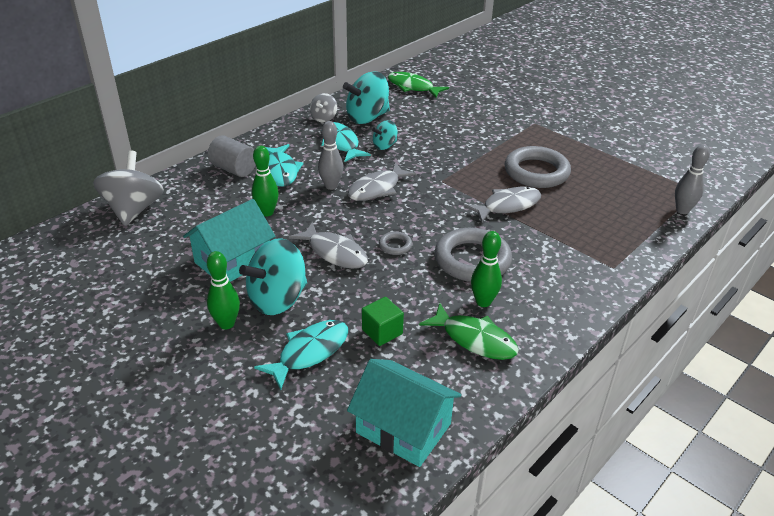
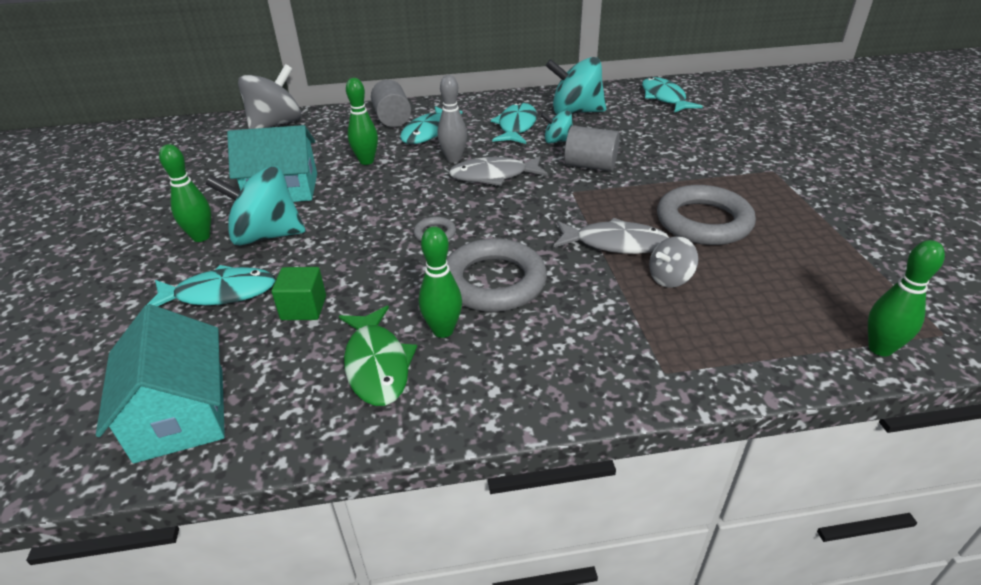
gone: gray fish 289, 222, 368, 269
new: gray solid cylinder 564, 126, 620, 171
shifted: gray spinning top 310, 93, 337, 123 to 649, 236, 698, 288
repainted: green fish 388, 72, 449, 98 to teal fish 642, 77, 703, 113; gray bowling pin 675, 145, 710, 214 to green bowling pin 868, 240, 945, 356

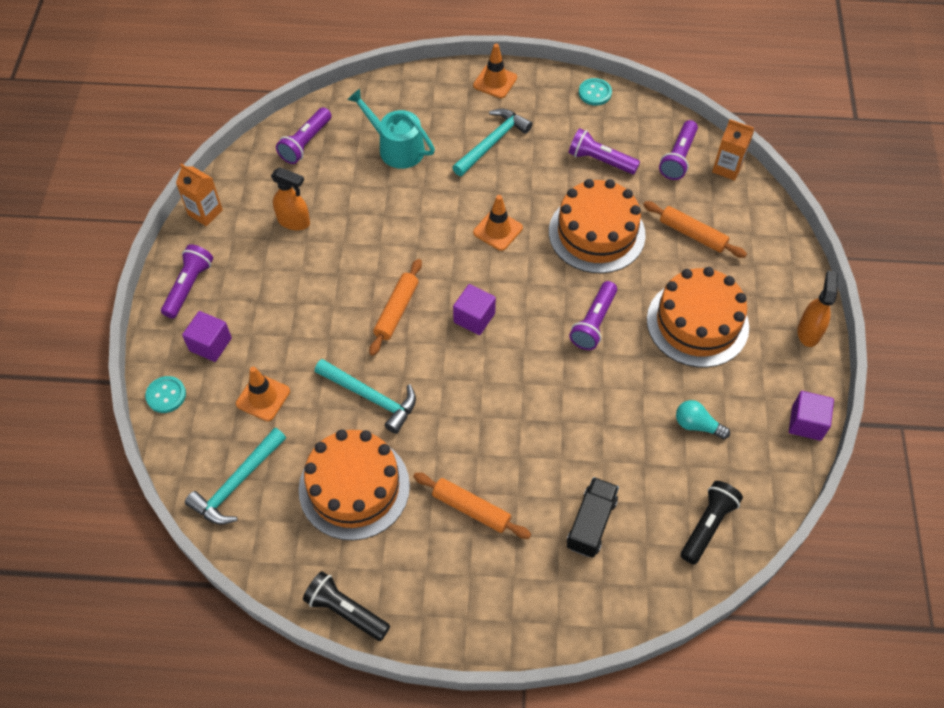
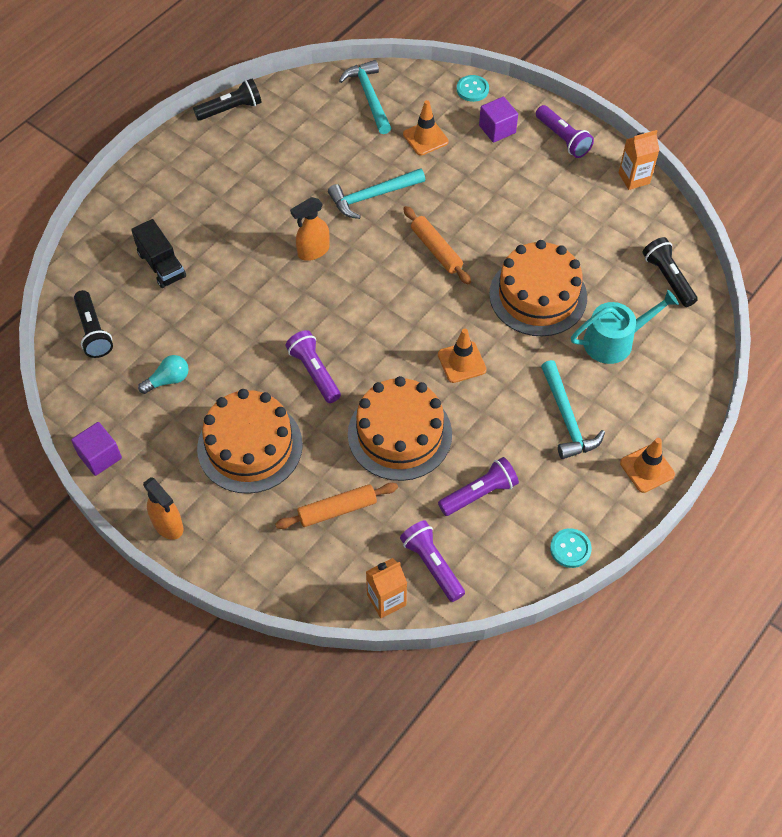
gone: orange pastry roller 413, 472, 531, 539; royal purple block 453, 284, 496, 335
shifted: orange spray bottle 271, 167, 310, 230 to 290, 197, 330, 261; orange gateau 299, 430, 410, 540 to 489, 240, 587, 336
repainted: royal purple pocket torch 276, 107, 331, 164 to black pocket torch 642, 237, 698, 307

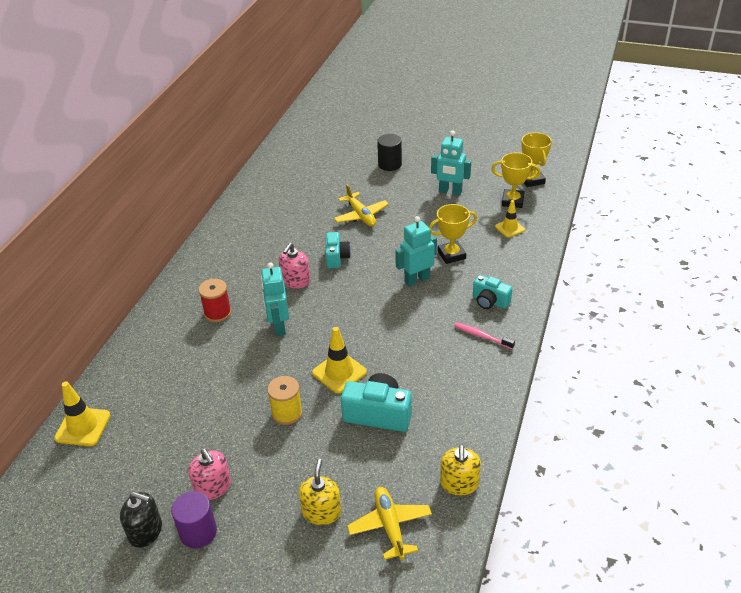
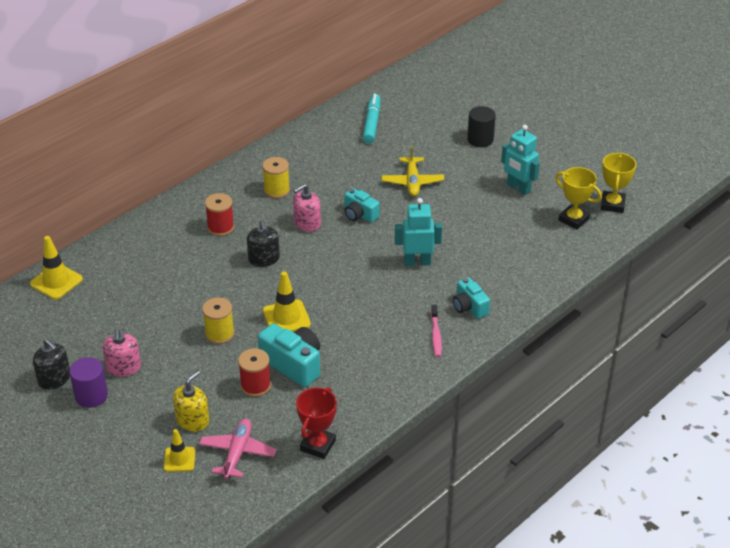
gone: yellow award cup 429, 204, 477, 264
new: crimson reel of thread 238, 348, 271, 397; yellow reel of thread 262, 157, 290, 198; teal felt pen 363, 93, 380, 144
shifted: yellow safety cone 495, 200, 525, 238 to 164, 429, 195, 472
swapped: teal robot figure 261, 262, 289, 336 to black soap dispenser 247, 220, 280, 267; yellow soap dispenser 440, 445, 481, 495 to crimson award cup 296, 387, 337, 459
repainted: yellow aeroplane 347, 487, 432, 560 to rose-pink aeroplane 199, 419, 276, 479
rotated: teal compact camera 325, 232, 351, 268 = 345, 188, 380, 223 105 degrees clockwise; rose-pink toothbrush 454, 322, 515, 349 = 431, 305, 442, 357 150 degrees counterclockwise

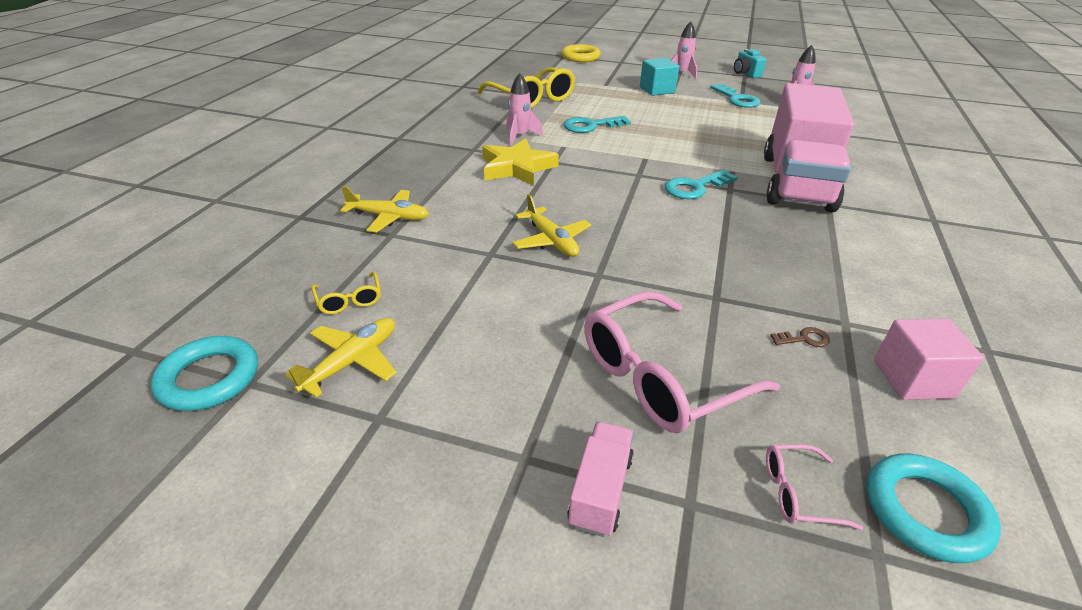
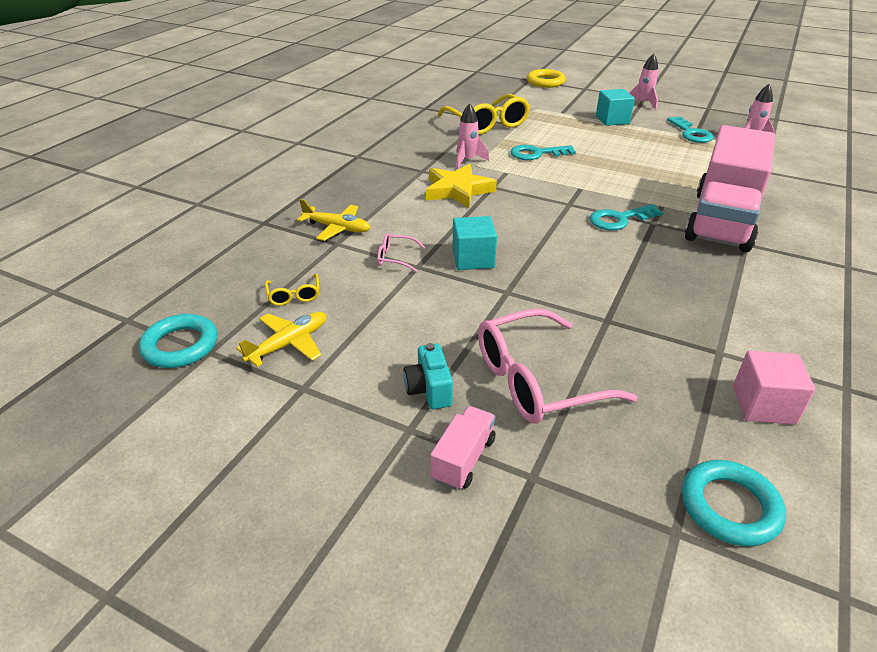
gone: dark brown door key 770, 327, 830, 347
shifted: teal compact camera 734, 49, 766, 78 to 403, 343, 453, 409; rose-pink eyeglasses 766, 444, 863, 530 to 377, 233, 426, 272
swapped: yellow aeroplane 512, 194, 591, 257 to teal block 452, 216, 497, 270

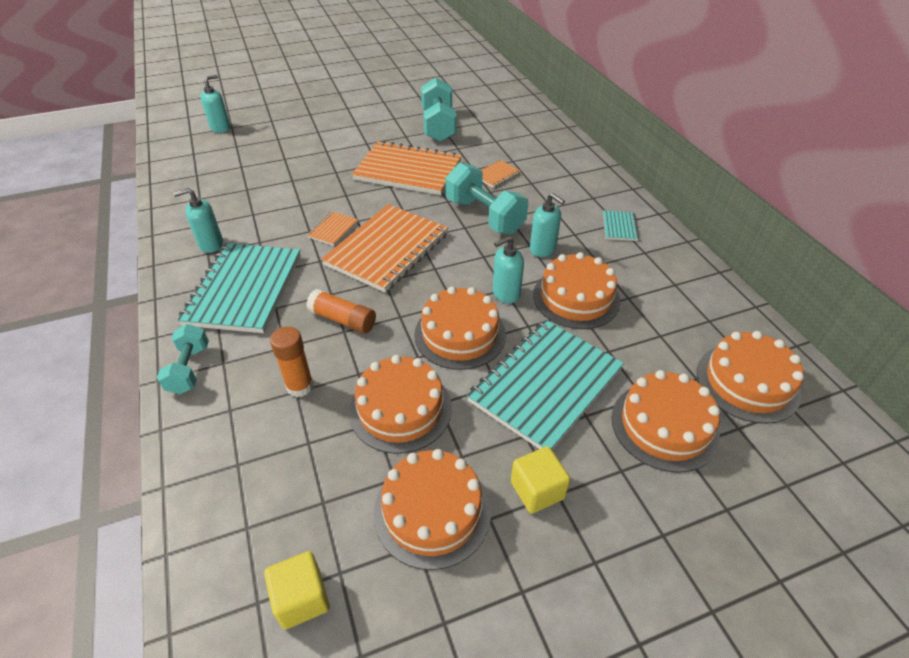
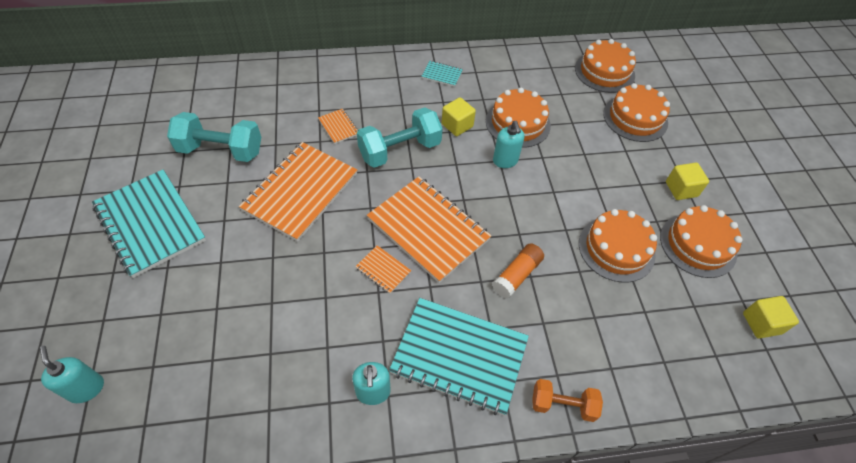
gone: orange glue 270, 326, 314, 397; orange gateau 414, 286, 506, 370
shifted: teal notebook 467, 320, 624, 450 to 92, 170, 206, 278
swapped: teal soap dispenser 530, 193, 565, 257 to yellow block 441, 97, 476, 136
repainted: teal hand weight 157, 324, 209, 394 to orange hand weight 532, 379, 603, 422

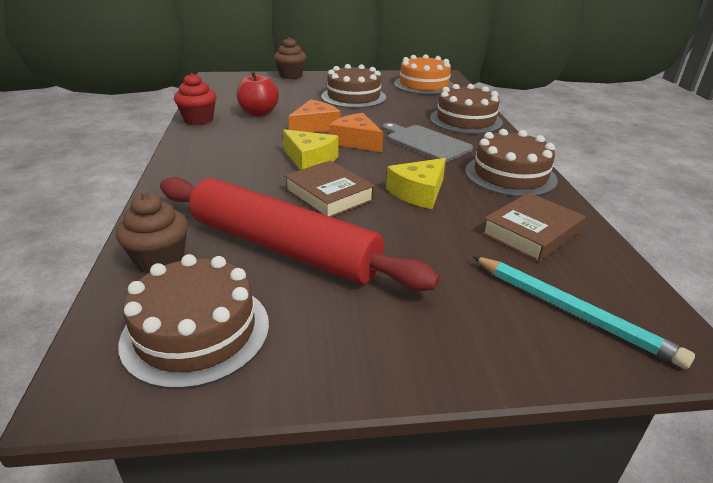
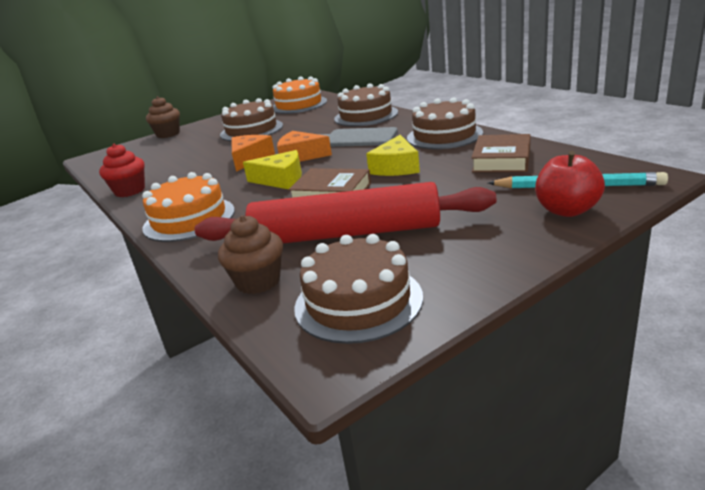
new: orange gateau 142, 172, 235, 242
shifted: crimson apple 236, 71, 279, 116 to 535, 151, 605, 217

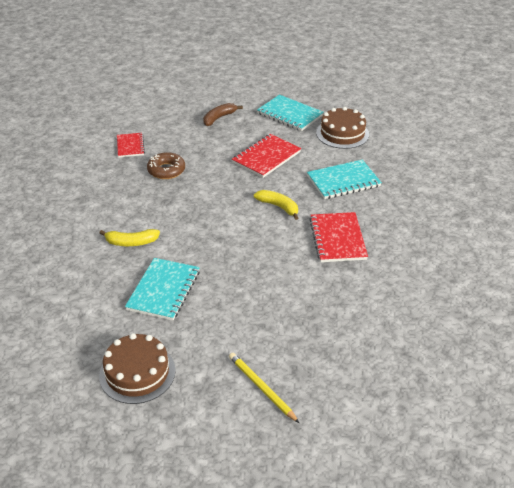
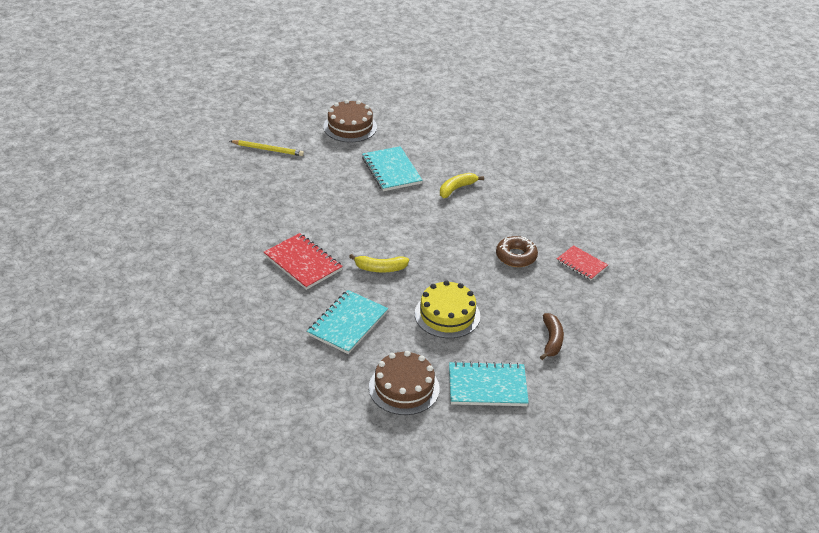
swapped: crimson notebook 232, 134, 301, 178 to yellow gateau 415, 280, 480, 338

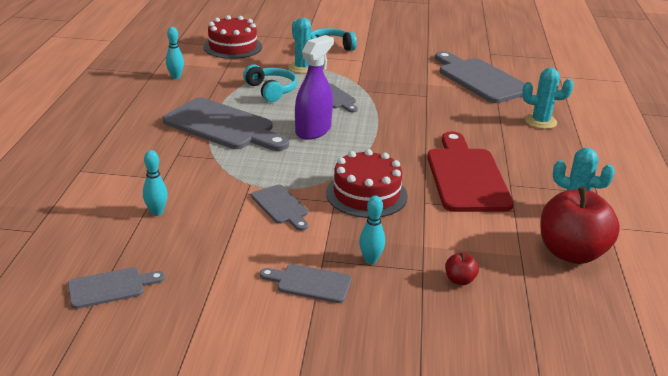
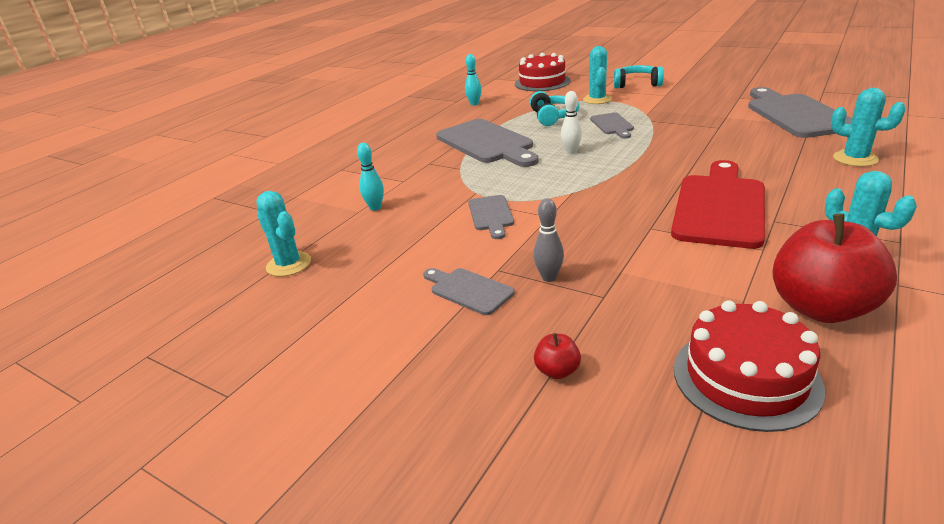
shifted: crimson gateau 326, 149, 408, 218 to 674, 300, 825, 432; crimson apple 445, 252, 479, 285 to 534, 333, 581, 379
swapped: gray bread board 68, 267, 165, 309 to teal cactus 256, 191, 311, 277; royal purple spray bottle 295, 35, 334, 140 to pure white bowling pin 561, 91, 582, 154
repainted: teal bowling pin 359, 196, 385, 264 to gray bowling pin 533, 198, 564, 282

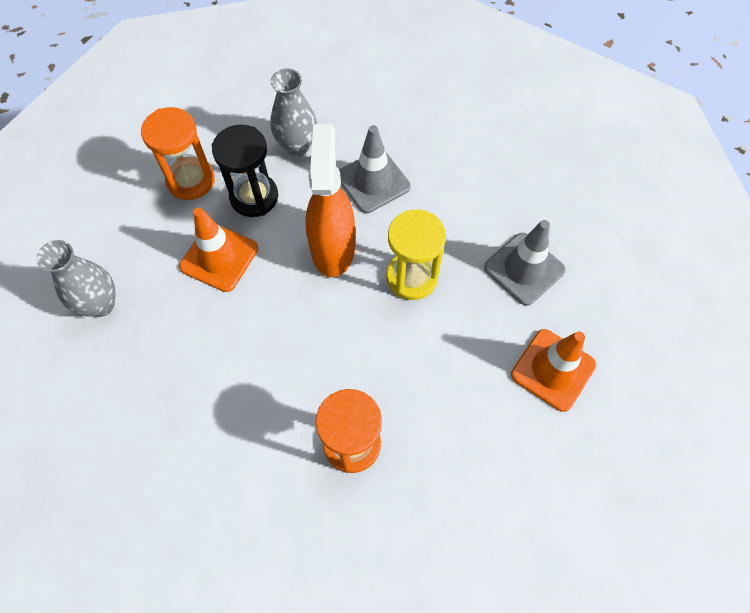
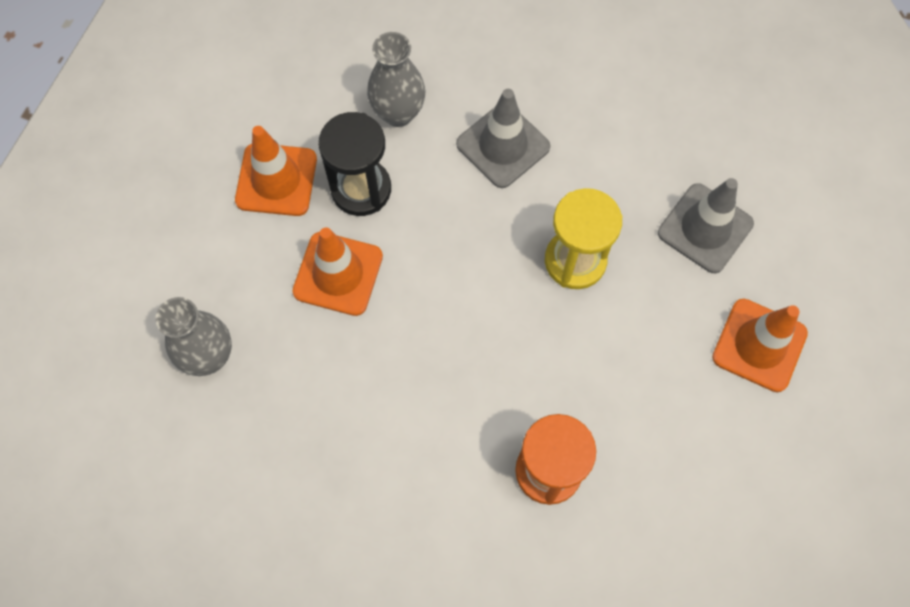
gone: orange spray bottle 305, 124, 355, 277
swapped: orange hourglass 141, 107, 215, 200 to orange safety cone 235, 126, 317, 216

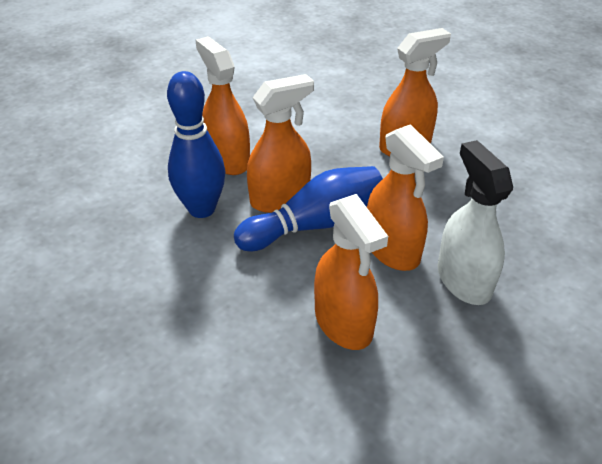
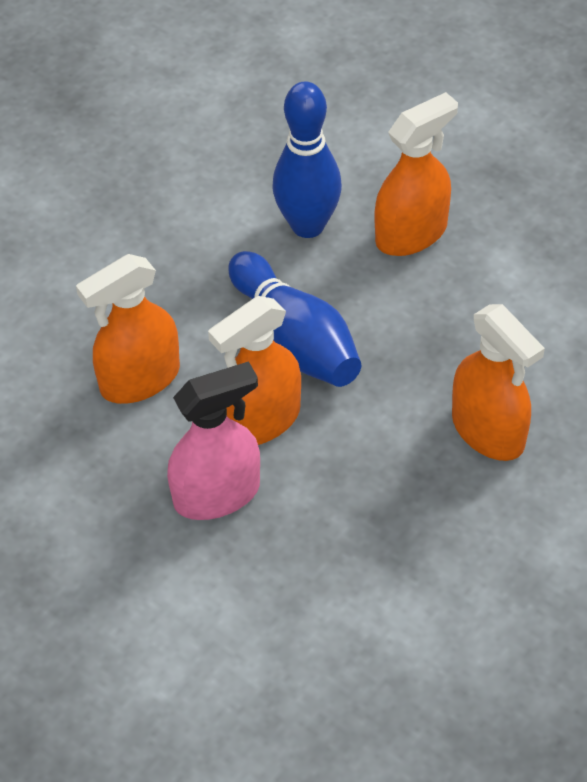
gone: orange spray bottle 247, 74, 314, 213
repainted: pure white spray bottle 438, 140, 513, 305 to rose-pink spray bottle 167, 361, 260, 520

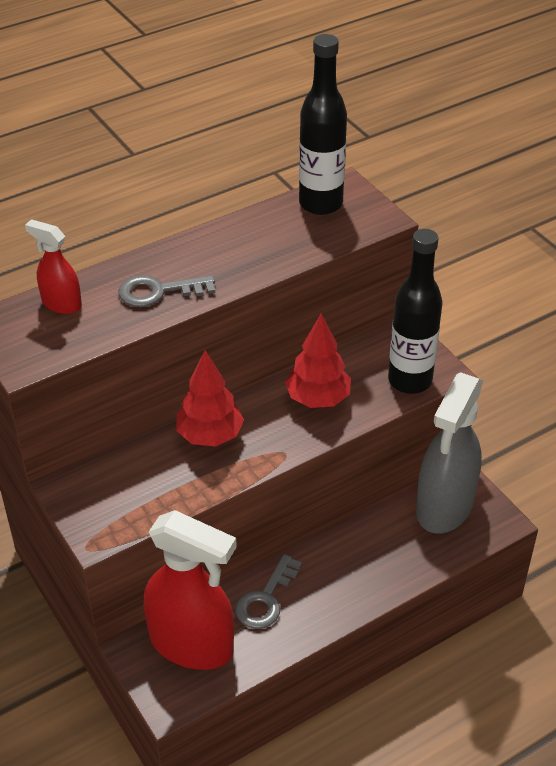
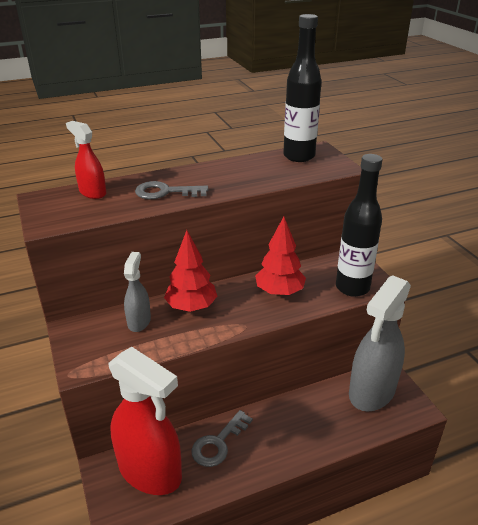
new: gray spray bottle 124, 252, 151, 332

